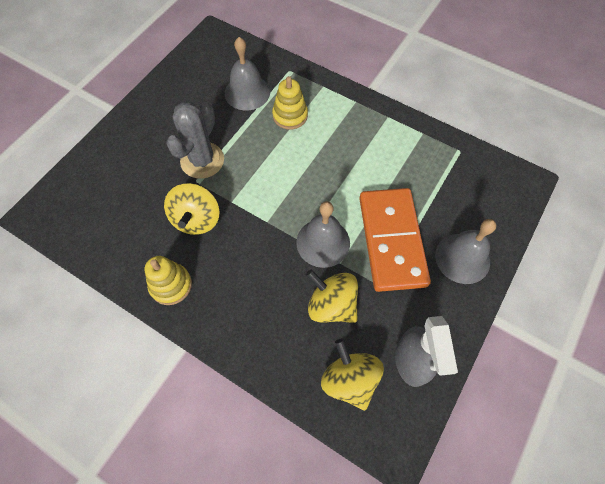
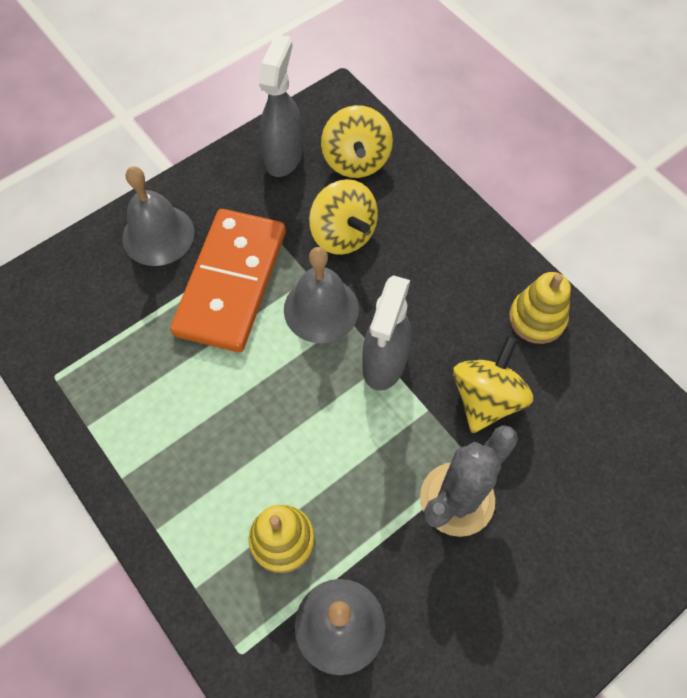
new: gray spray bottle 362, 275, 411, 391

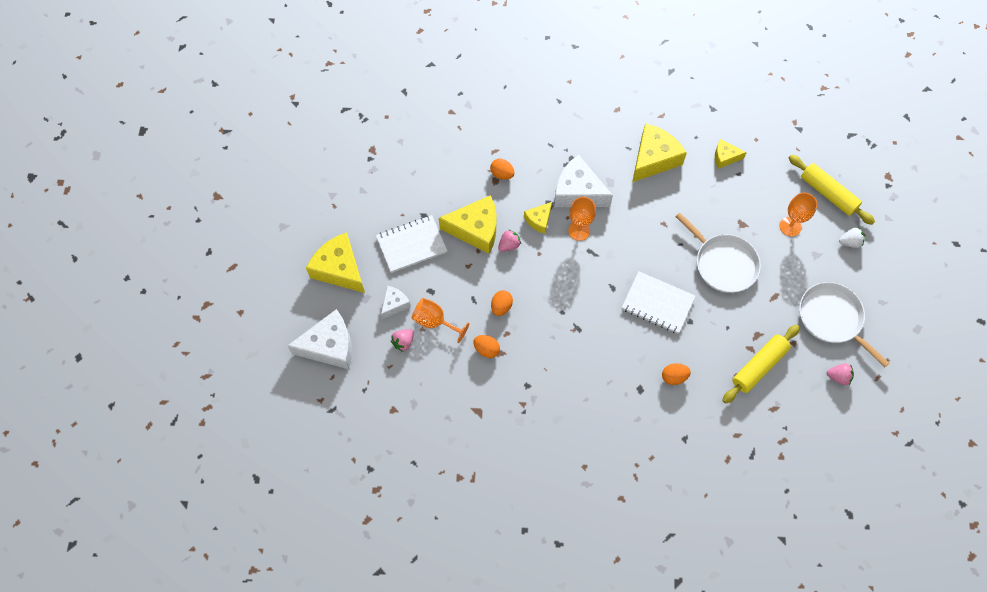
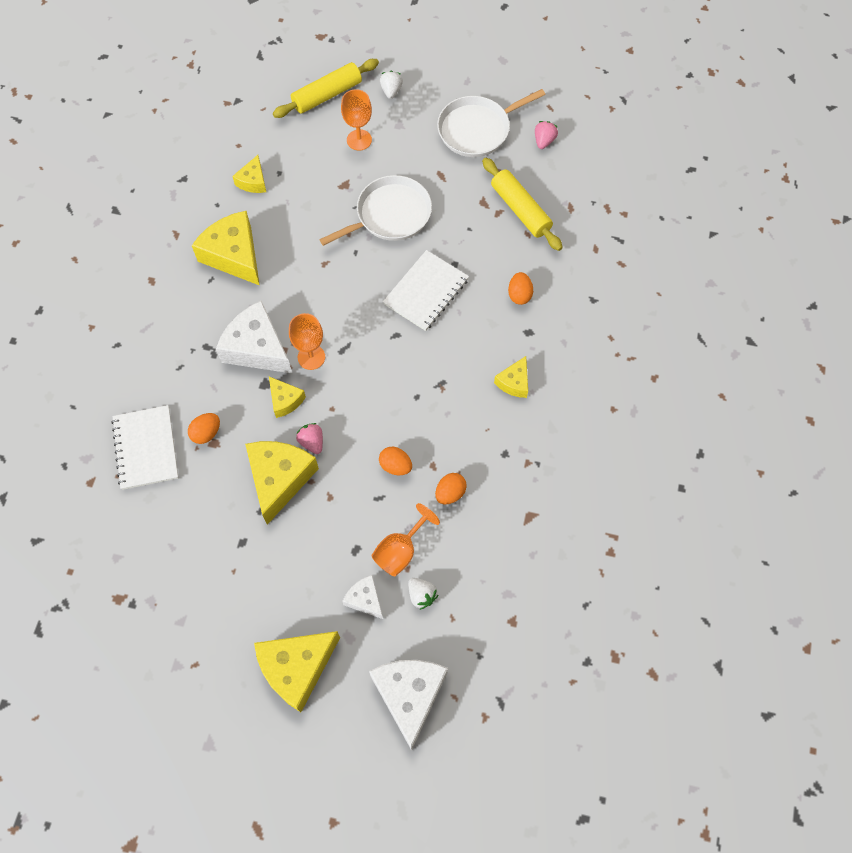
new: yellow piece of cheese 494, 356, 528, 398
shifted: pure white notebook 376, 215, 447, 273 to 112, 405, 179, 490
repainted: rose-pink toy strawberry 391, 329, 414, 352 to pure white toy strawberry 408, 578, 438, 610
rotated: pure white piece of cheese 554, 155, 613, 207 = 216, 300, 292, 373 90 degrees clockwise

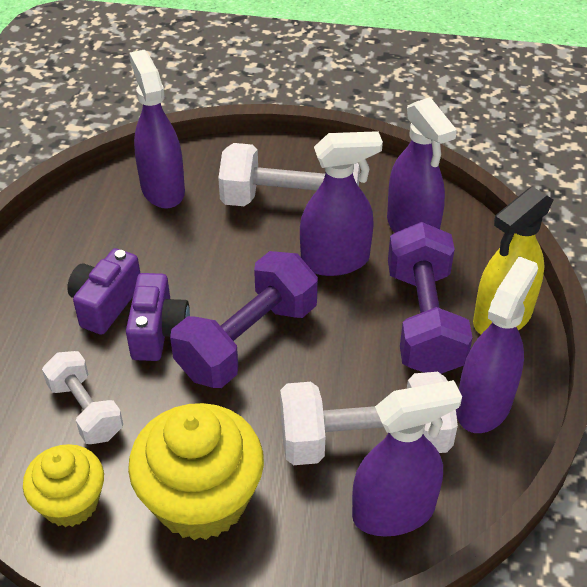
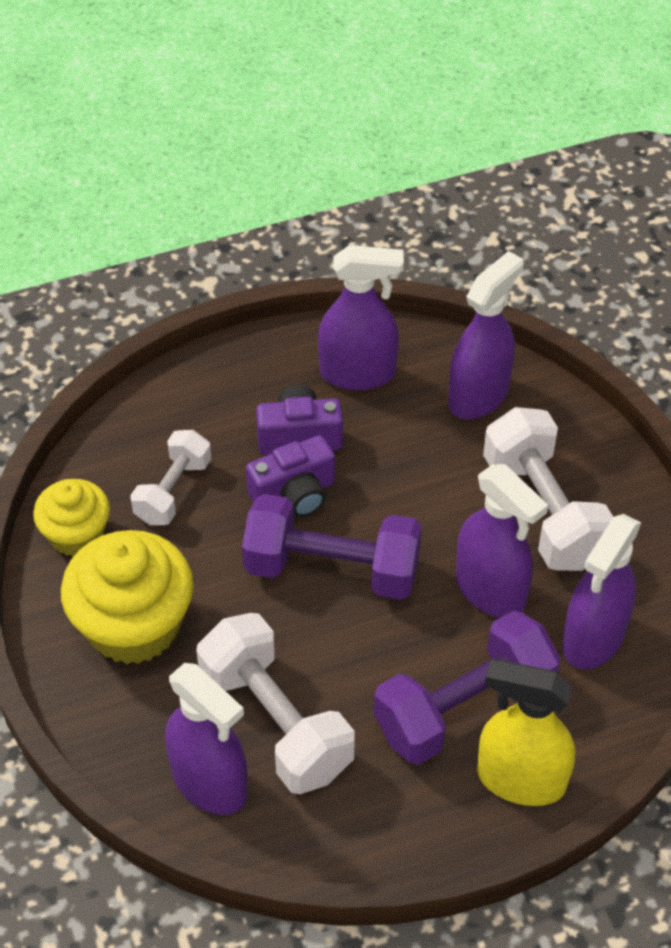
shifted: royal purple spray bottle 456, 256, 538, 433 to 318, 245, 404, 390

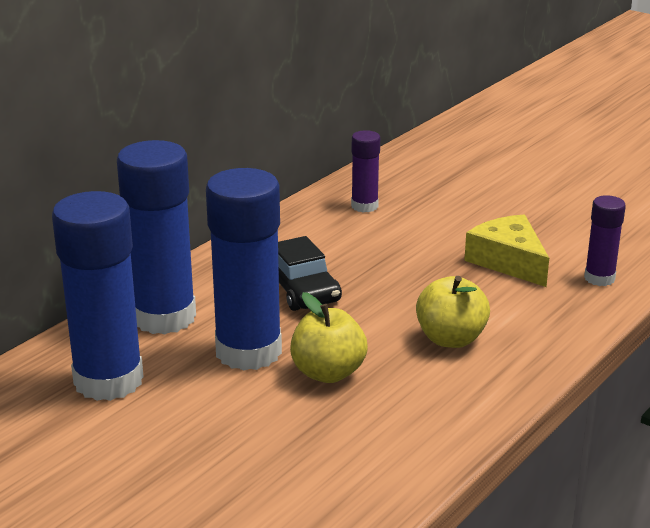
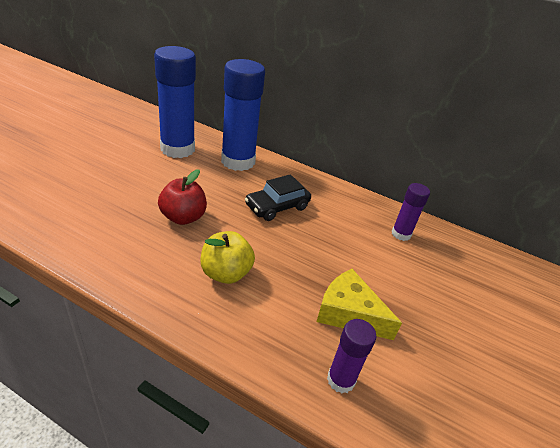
gone: blue glue 206, 168, 282, 371
repainted: yellow apple 290, 292, 368, 383 to crimson apple 158, 169, 207, 225
rotated: yellow piece of cheese 464, 215, 549, 287 = 317, 269, 402, 340 105 degrees counterclockwise

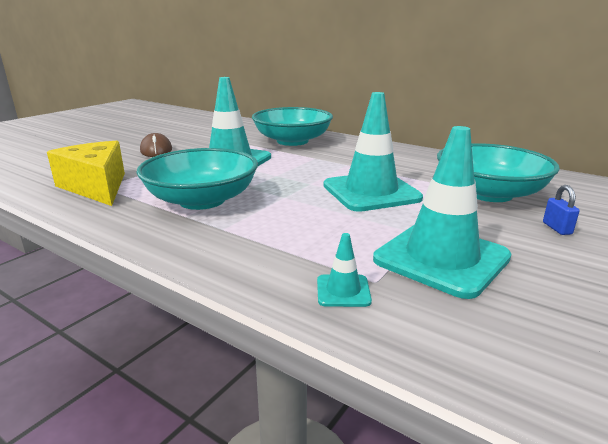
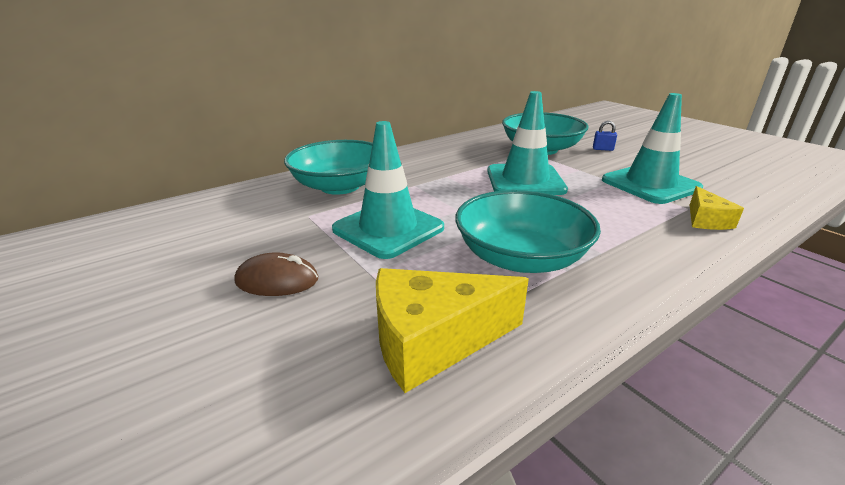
swapped: teal safety cone 317, 233, 372, 307 to yellow piece of cheese 690, 186, 744, 230

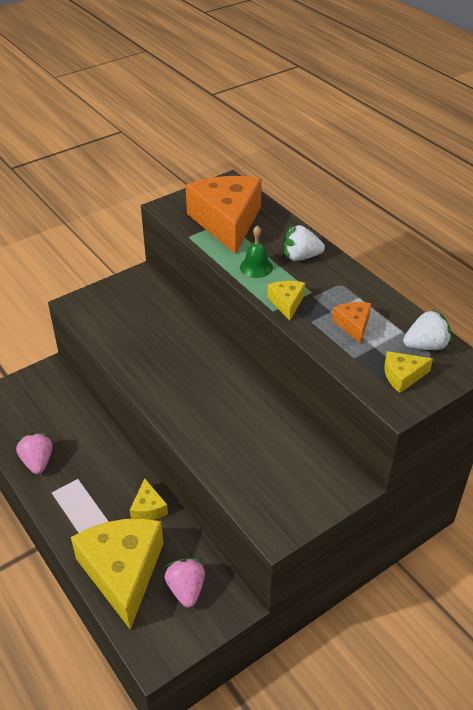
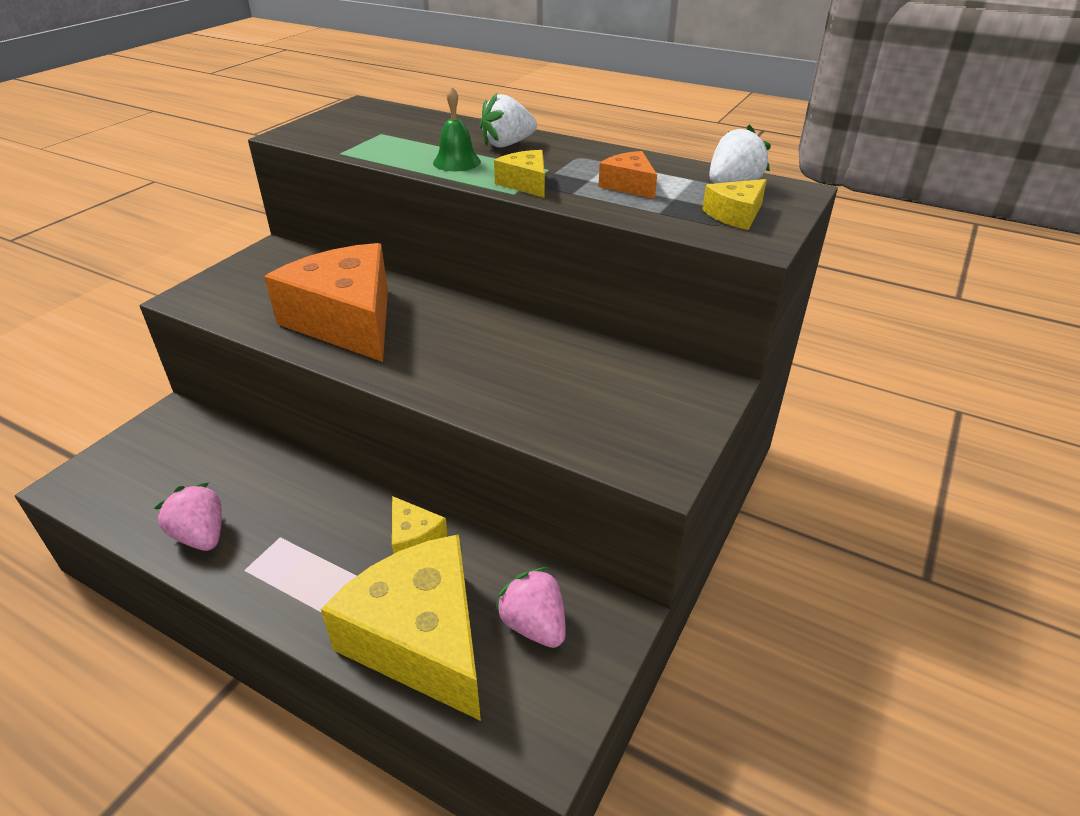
shifted: orange piece of cheese 186, 176, 262, 254 to 264, 243, 388, 362

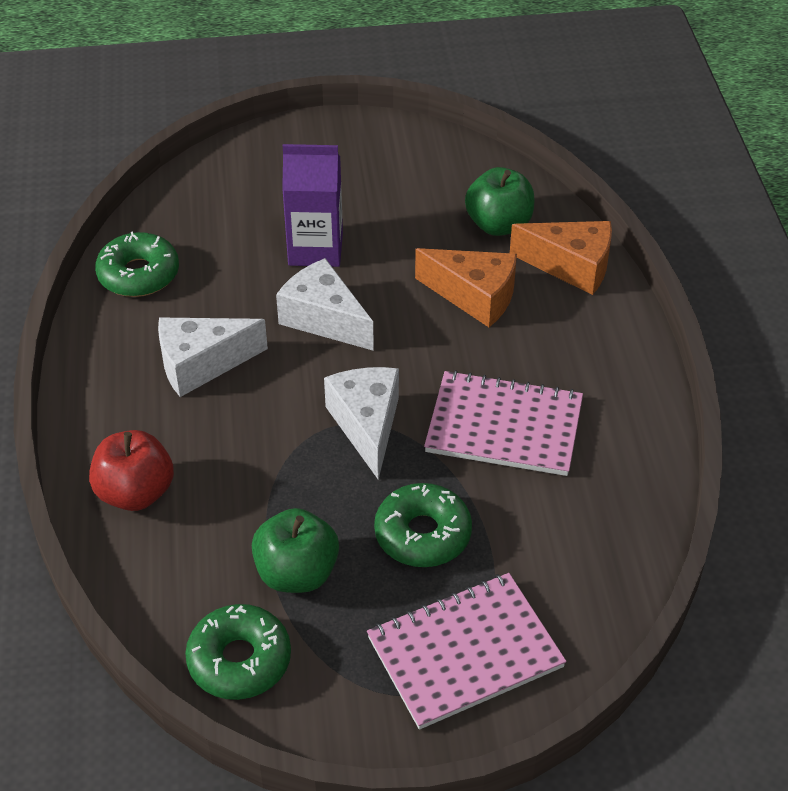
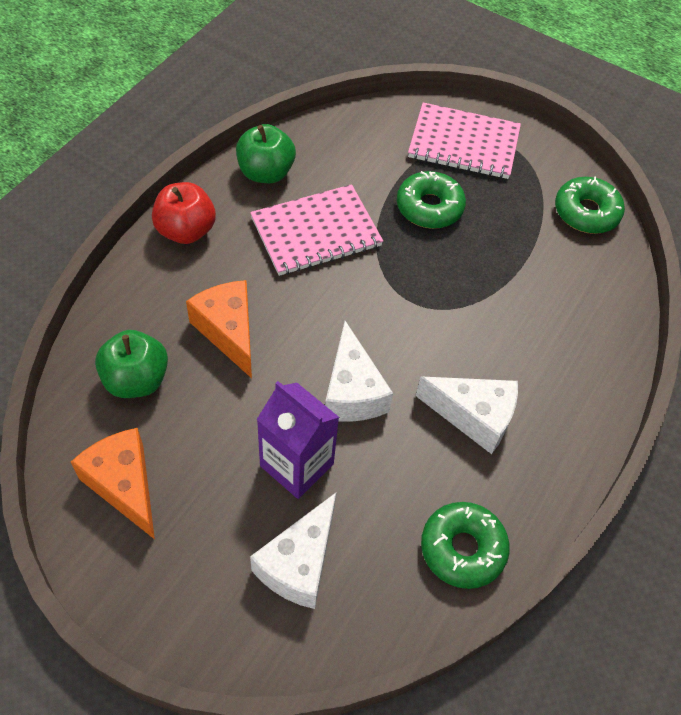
shifted: crimson apple 89, 430, 174, 511 to 152, 182, 216, 244; green apple 252, 508, 339, 593 to 236, 124, 296, 183; pure white piece of cheese 324, 367, 399, 480 to 250, 493, 336, 609; orange piece of cheese 510, 221, 612, 295 to 71, 428, 155, 539
rotated: rose-pink notebook 424, 370, 583, 476 = 250, 184, 383, 276 75 degrees counterclockwise

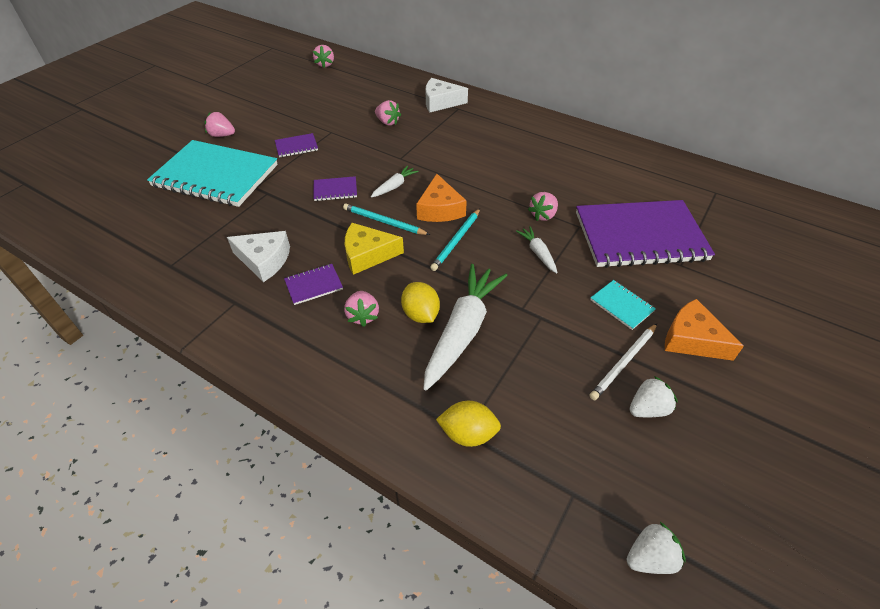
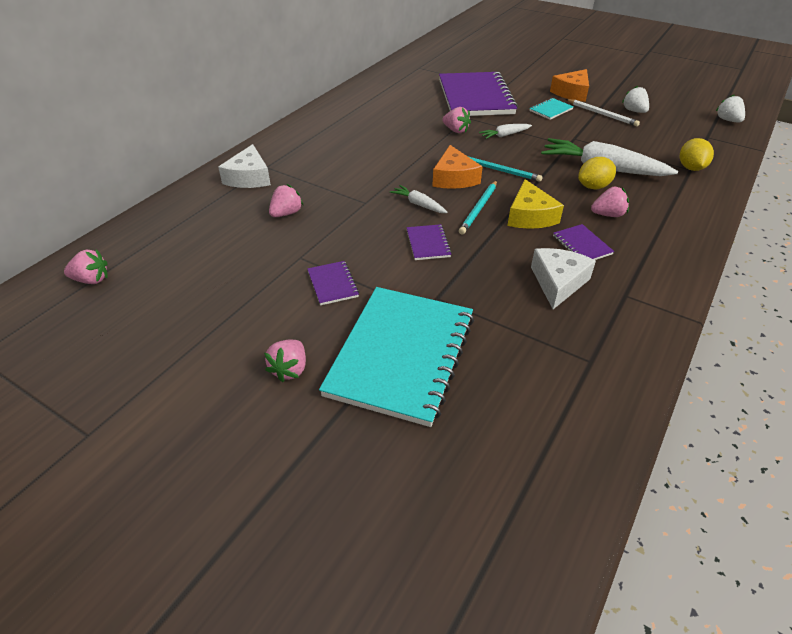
rotated: orange piece of cheese 416, 174, 467, 222 = 432, 145, 483, 189 90 degrees clockwise

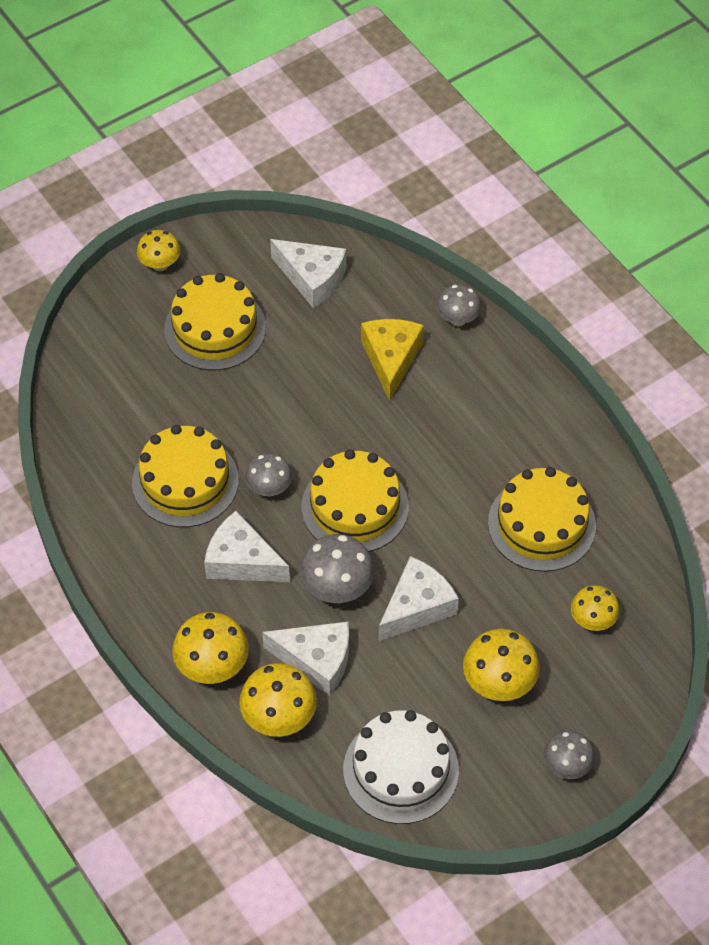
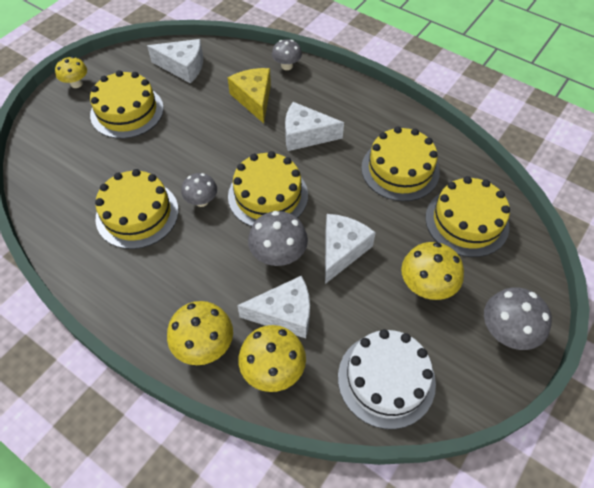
shifted: pure white piece of cheese 204, 511, 290, 582 to 285, 102, 344, 151
swapped: yellow fungus 571, 585, 620, 631 to yellow gateau 425, 176, 510, 257
scaled: gray fungus 544, 731, 595, 779 = 484, 287, 552, 350 x1.54

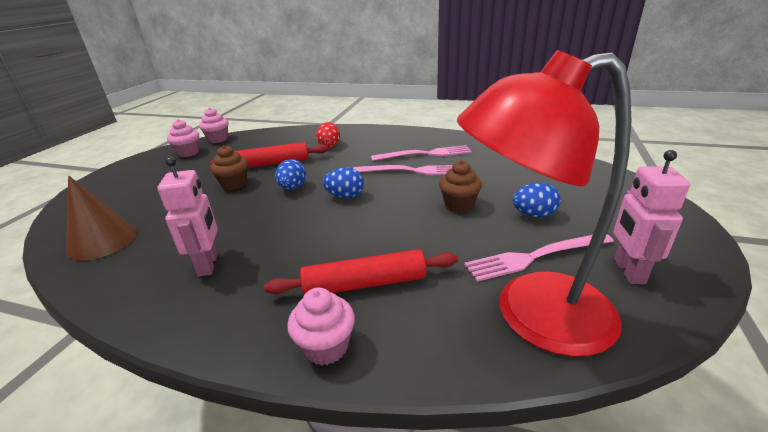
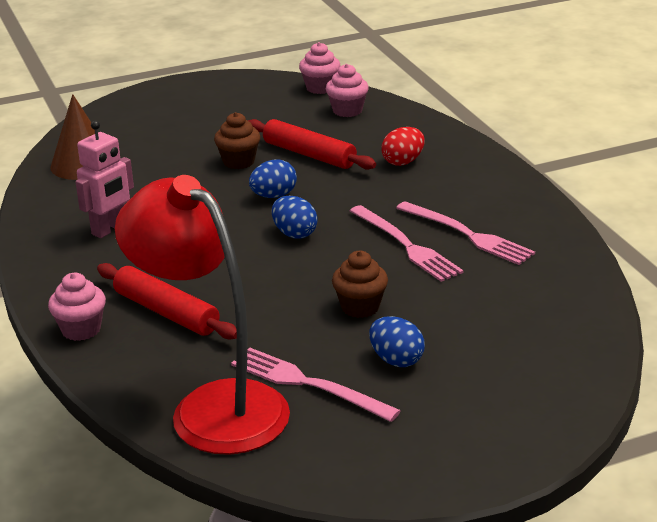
gone: rose-pink robot figure 613, 150, 690, 284
shifted: rose-pink cupcake 167, 119, 199, 157 to 326, 64, 369, 117

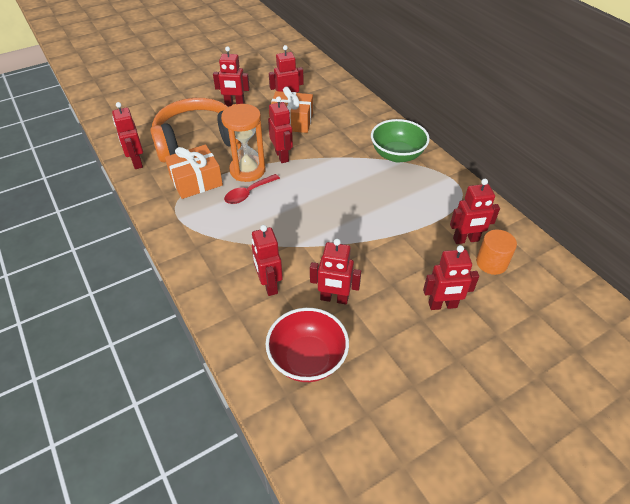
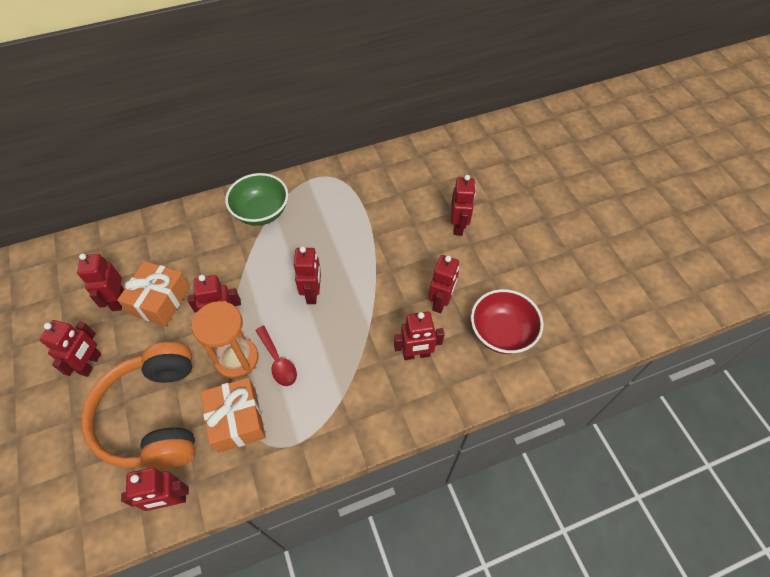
gone: orange solid cylinder 476, 229, 517, 275
shifted: crimson robot figure 450, 179, 500, 244 to 294, 246, 321, 304

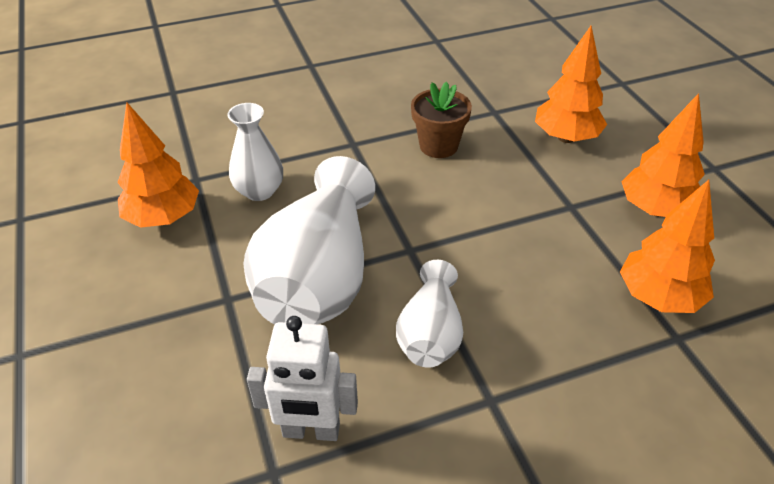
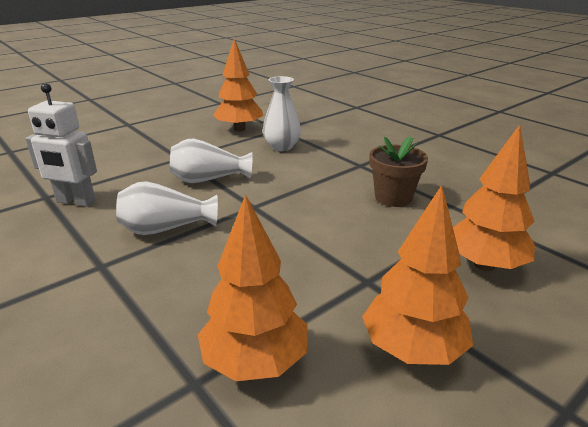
rotated: pure white robot figure 247, 316, 358, 441 = 25, 83, 97, 207 60 degrees counterclockwise
scaled: pure white flower vase 243, 156, 375, 325 = 170, 139, 253, 183 x0.55

